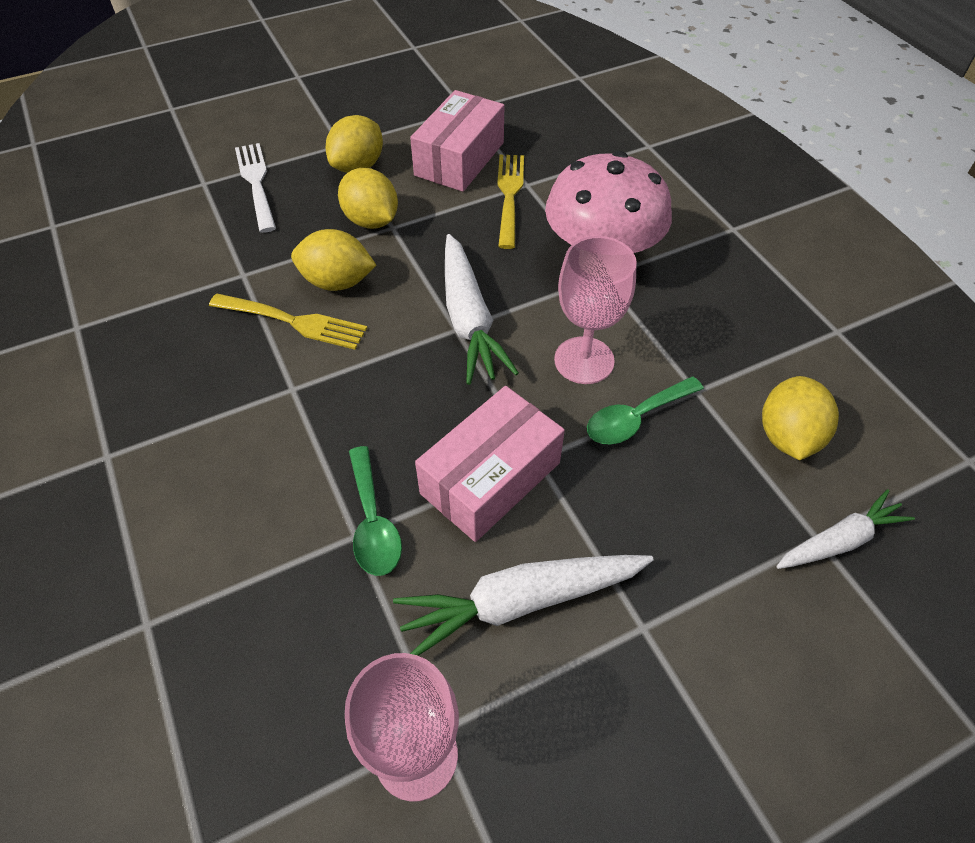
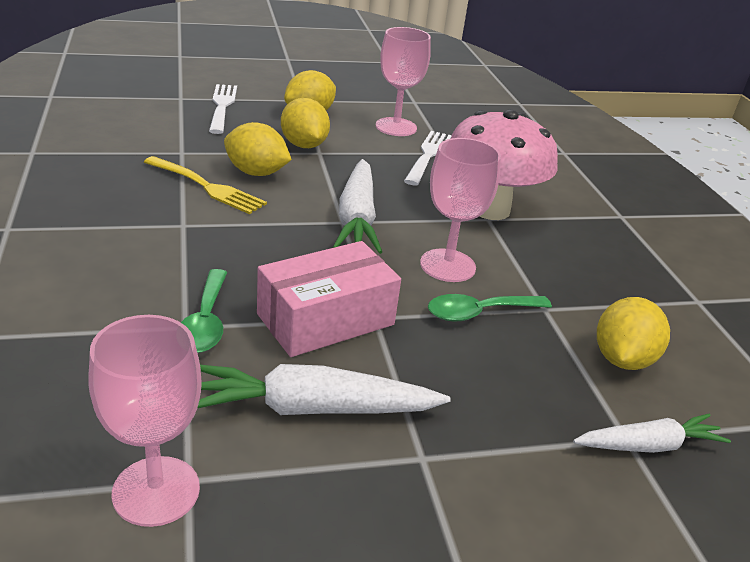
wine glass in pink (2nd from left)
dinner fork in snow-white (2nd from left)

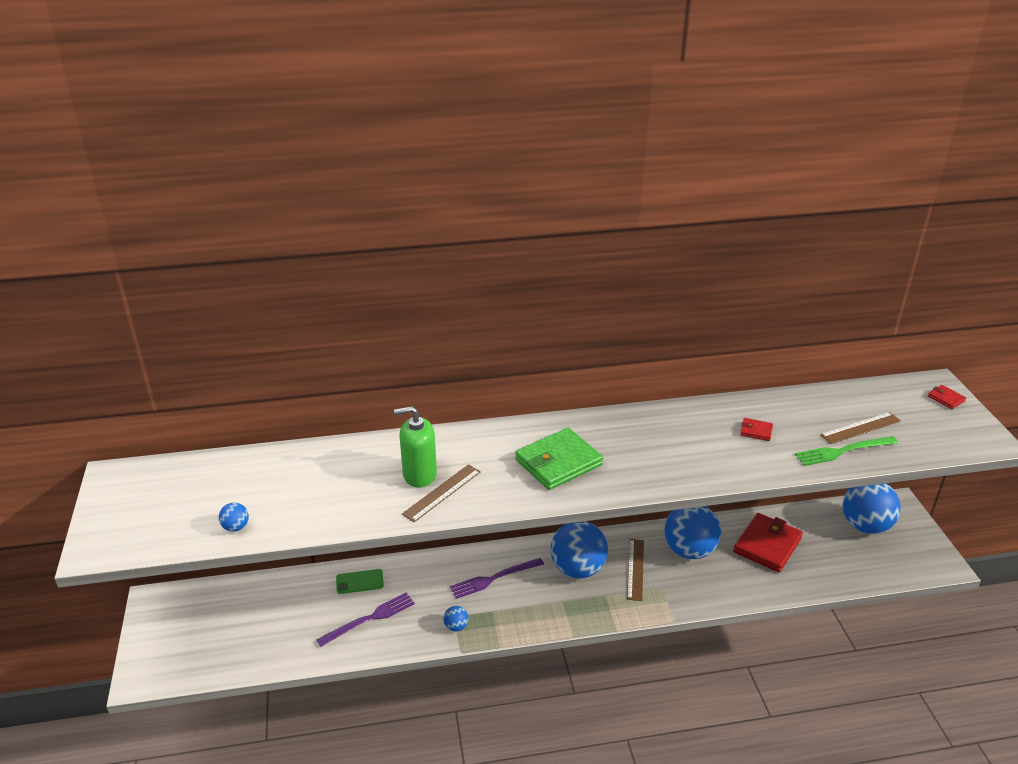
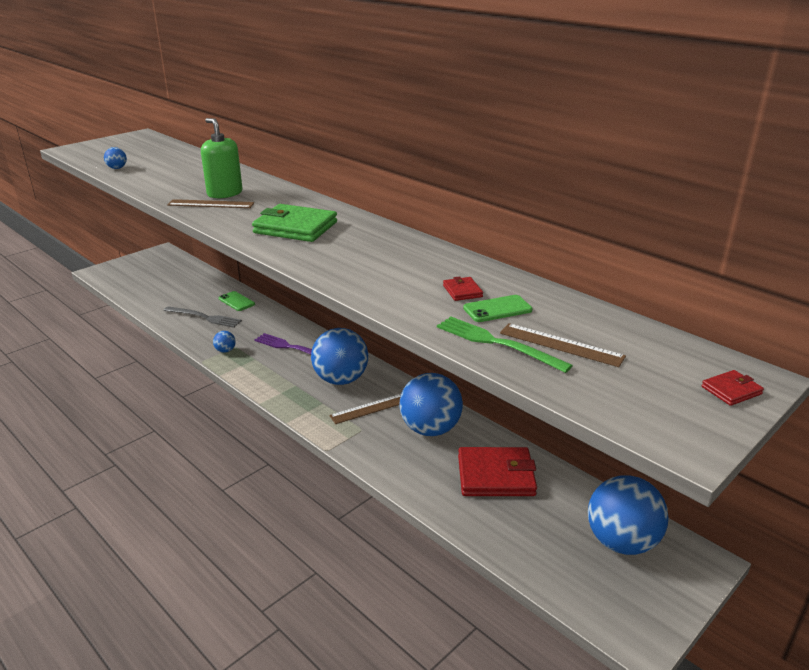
dinner fork in ash-grey
card wallet in crimson (3rd from left)
smartphone in emerald (2nd from left)

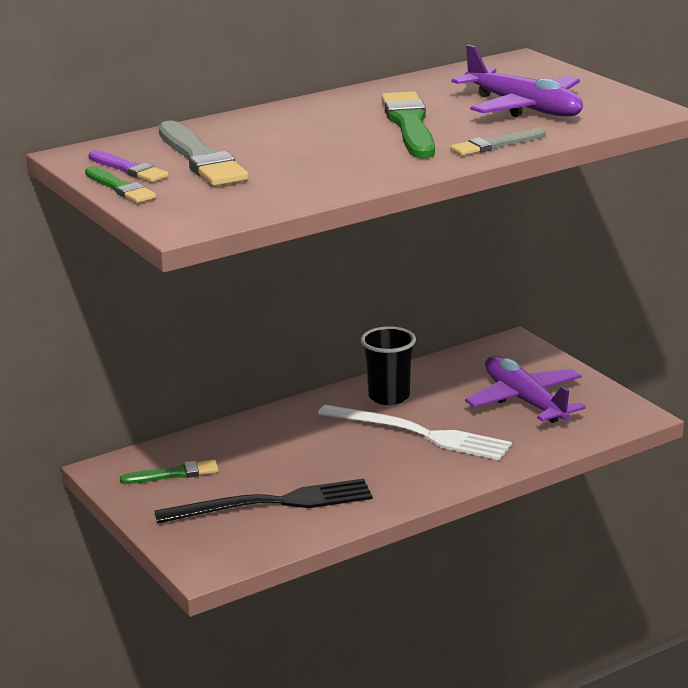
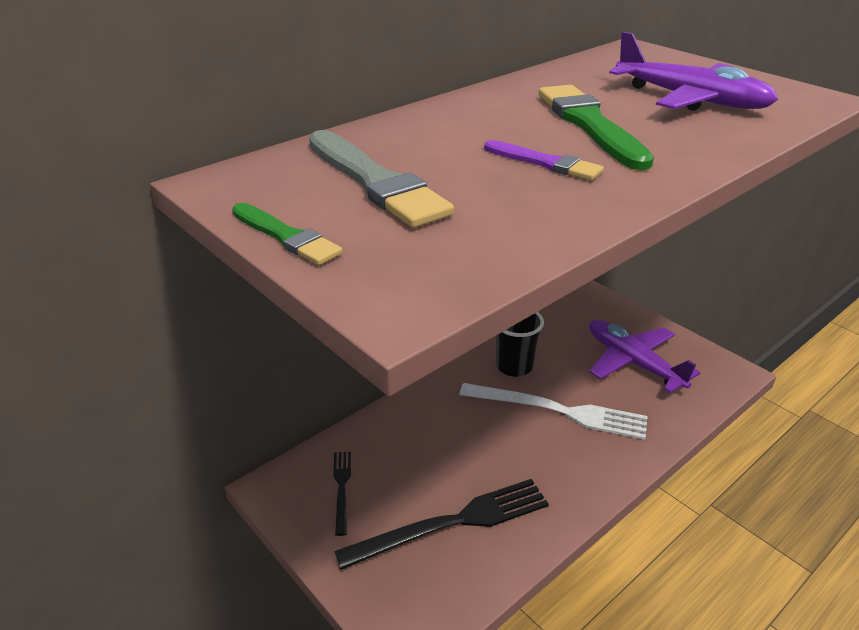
paint brush in purple
dinner fork in black (1st from left)
paint brush in ash-grey (2nd from left in the first image)

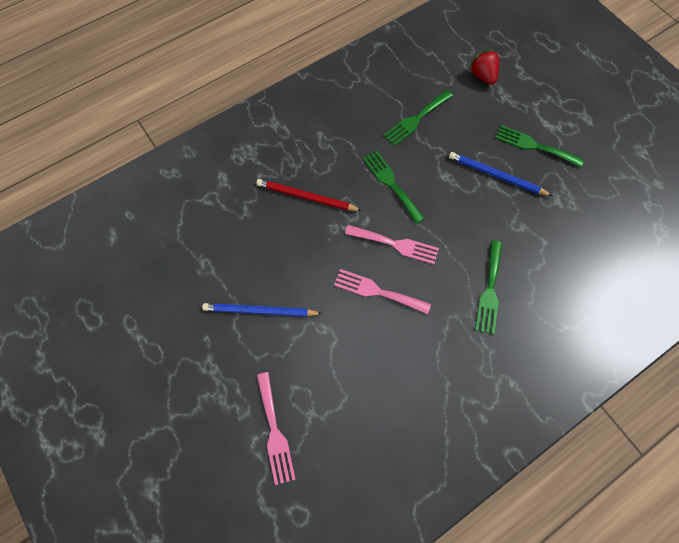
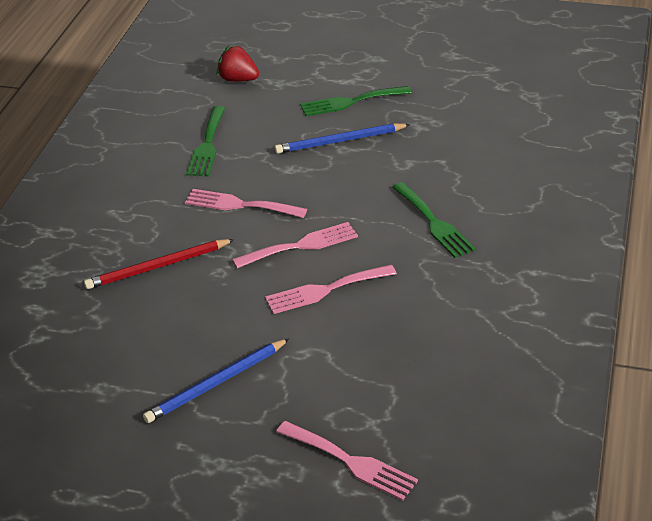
dinner fork in pink (1st from left)

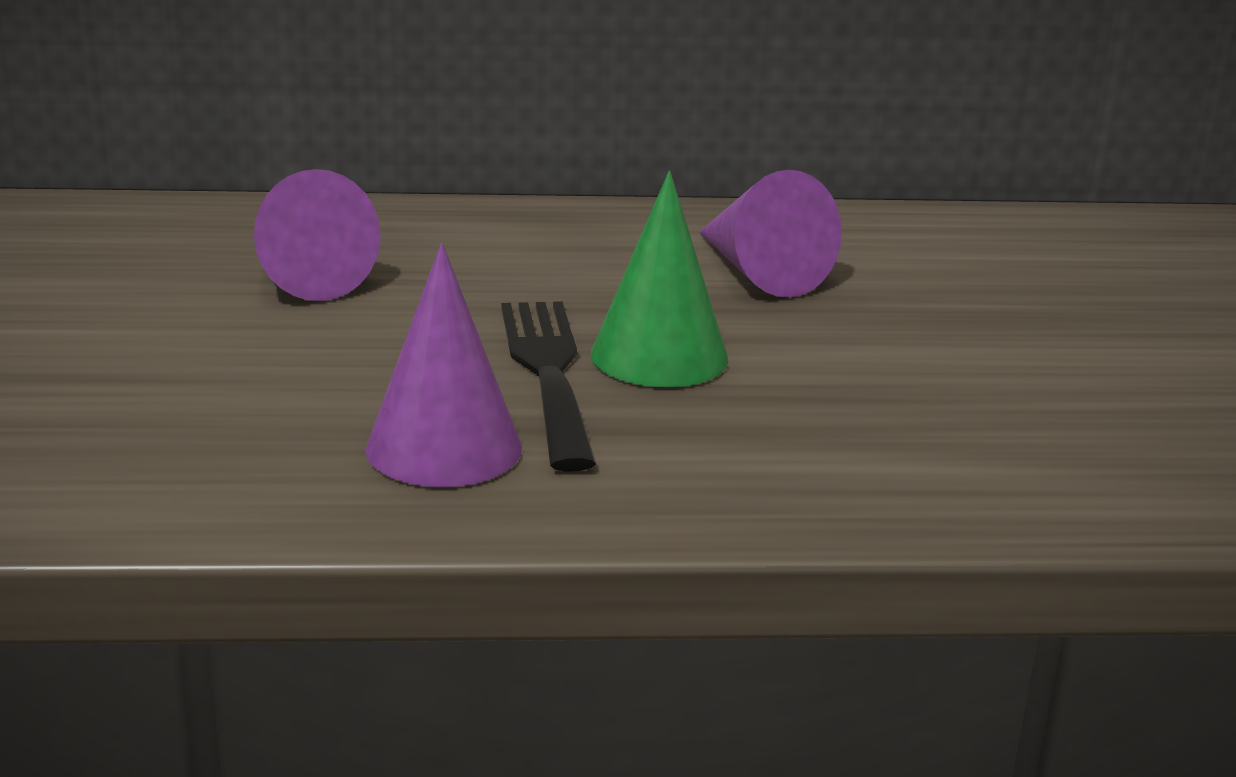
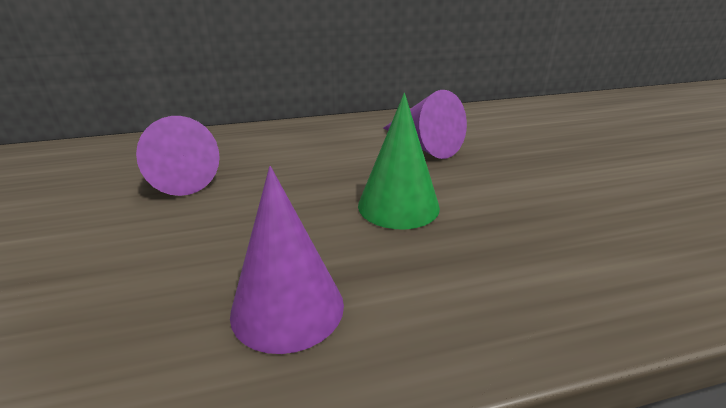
dinner fork in black

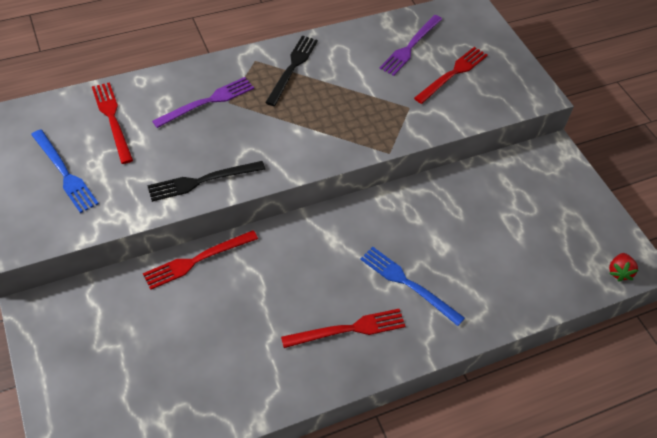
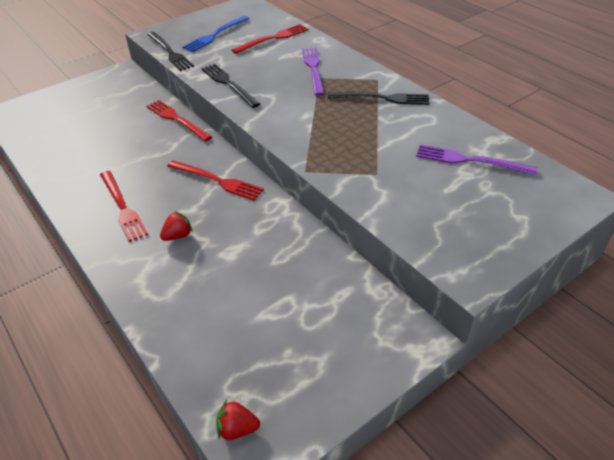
dinner fork in purple (1st from left)
strawberry in crimson (1st from left)
dinner fork in crimson (3rd from left)
dinner fork in black (1st from left)

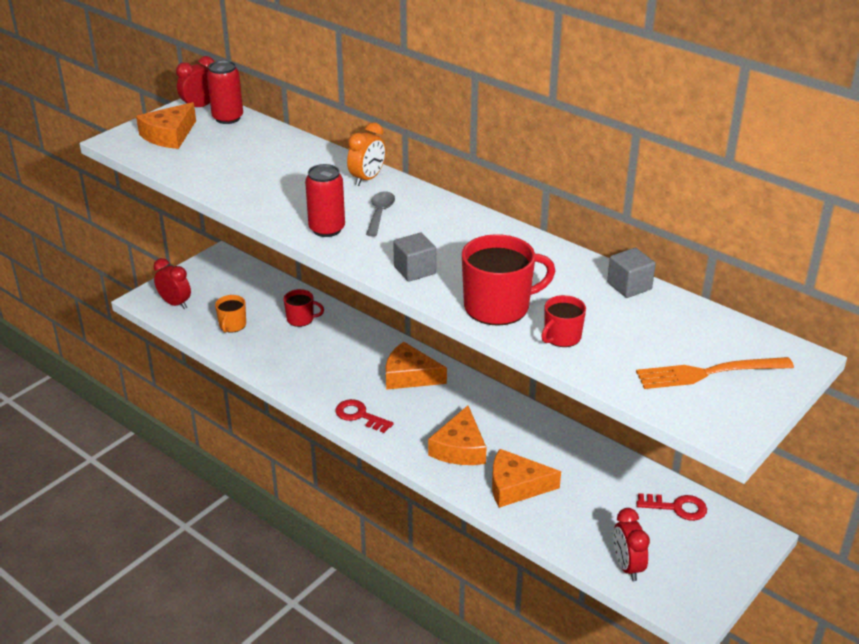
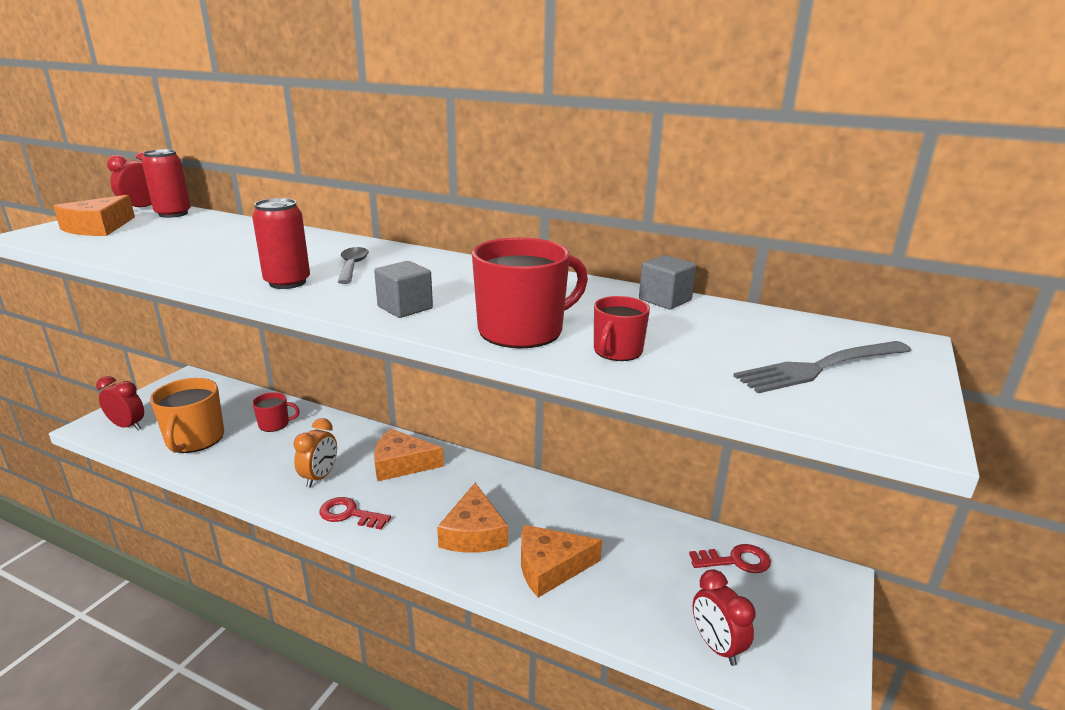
coffee mug in orange-coloured
bedside clock in orange-coloured
dinner fork in ash-grey

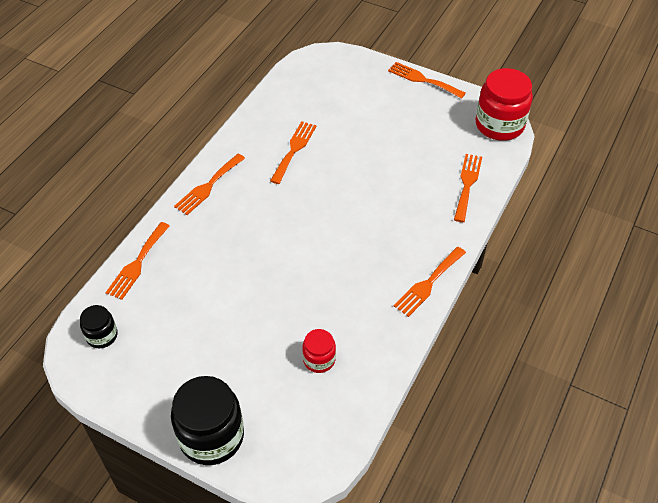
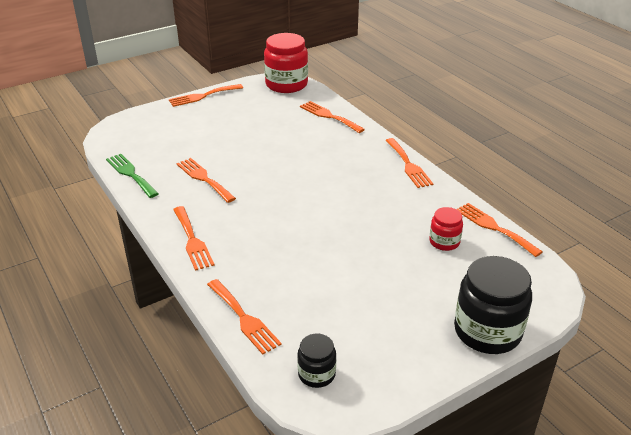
dinner fork in emerald
dinner fork in orange-coloured (7th from left)

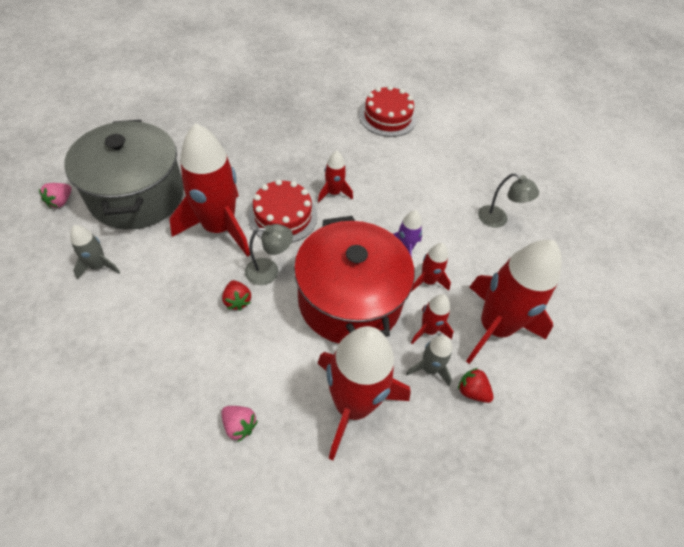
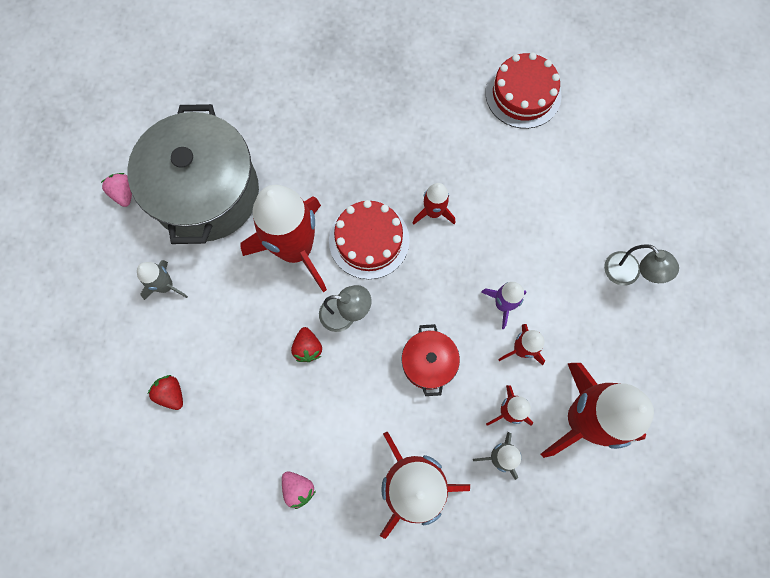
strawberry in pink (1st from left)
stockpot in crimson
strawberry in crimson (1st from left)

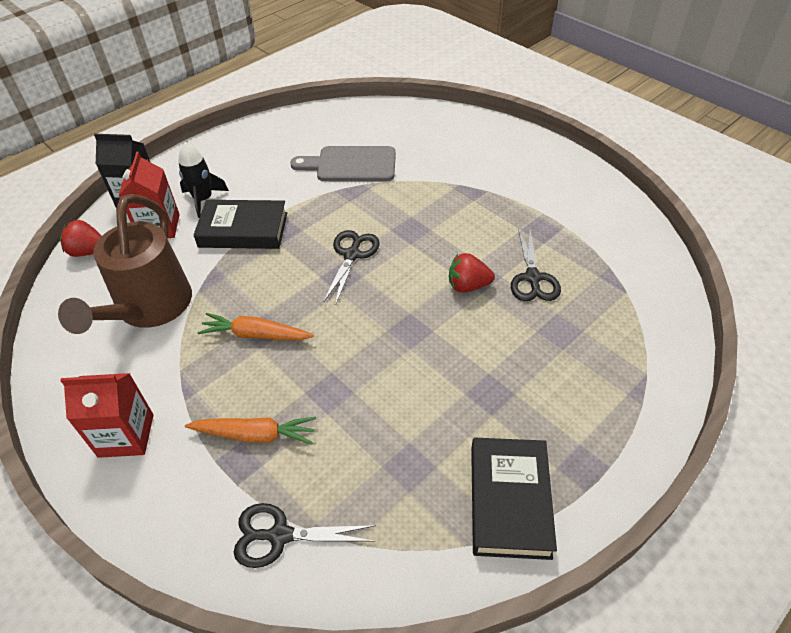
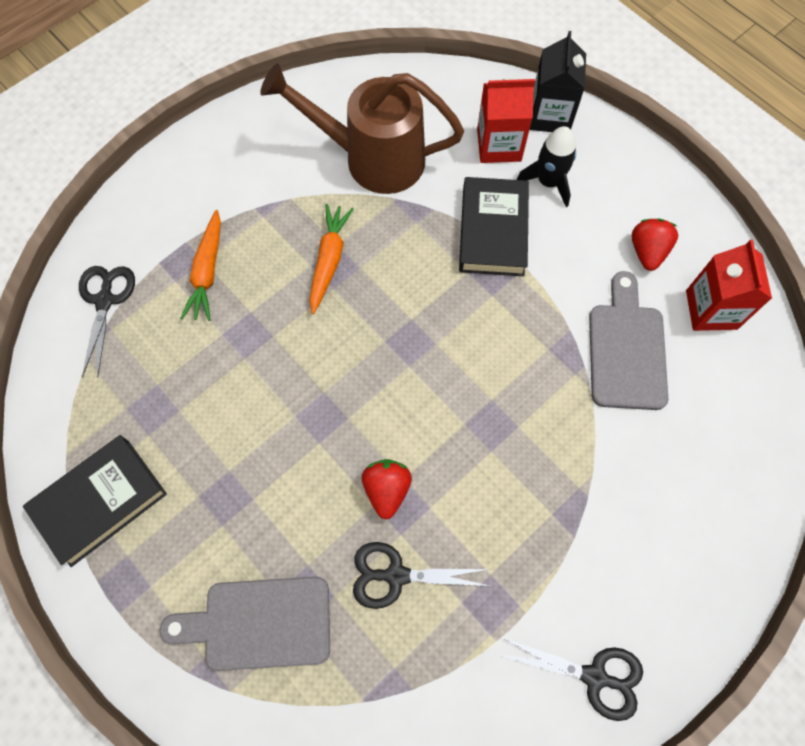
strawberry in crimson (2nd from left)
carton in crimson (2nd from left)
pair of scissors in black (3rd from left)
hardback in black (1st from left)
bread board in ash-grey (1st from left)

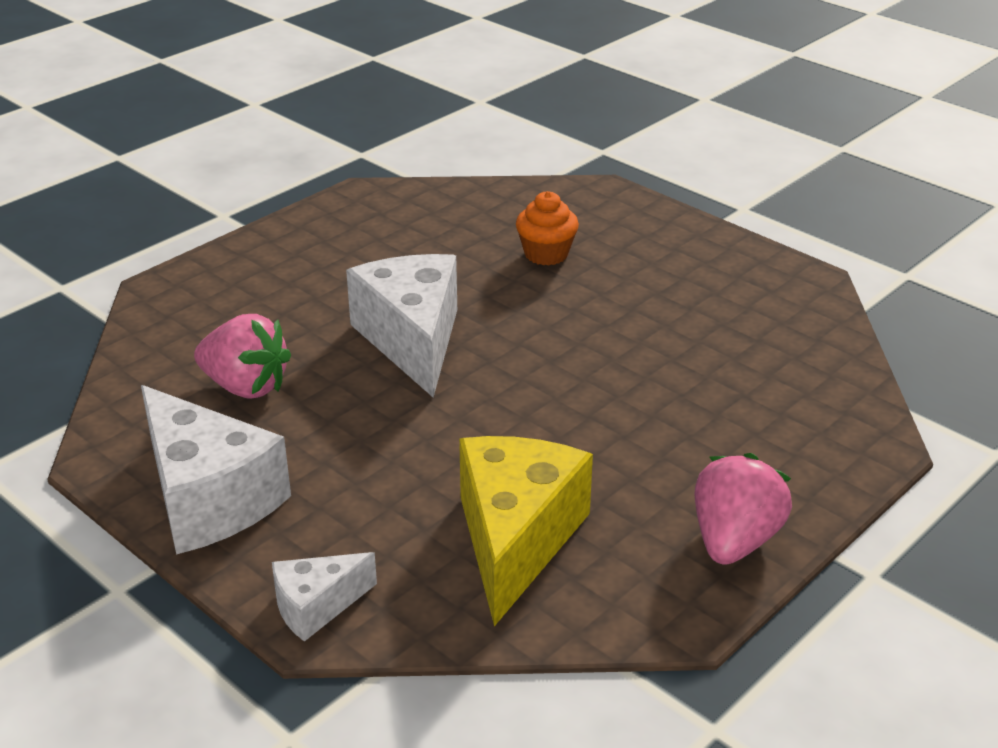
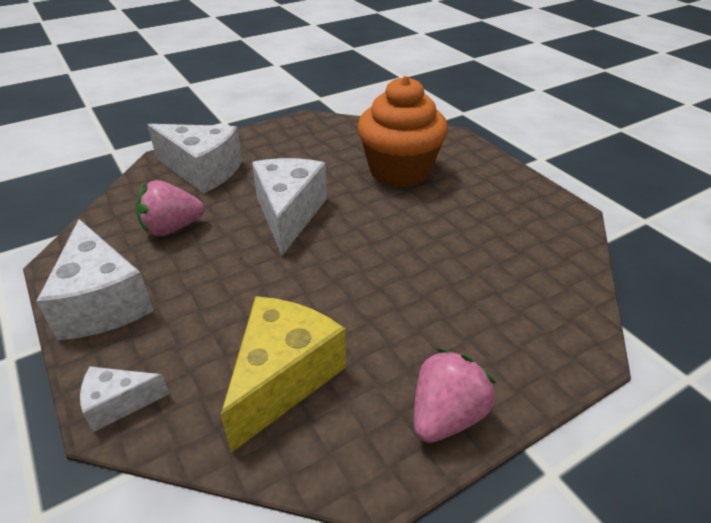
strawberry in pink (1st from left)
cupcake in orange-coloured
piece of cheese in snow-white (3rd from left)

